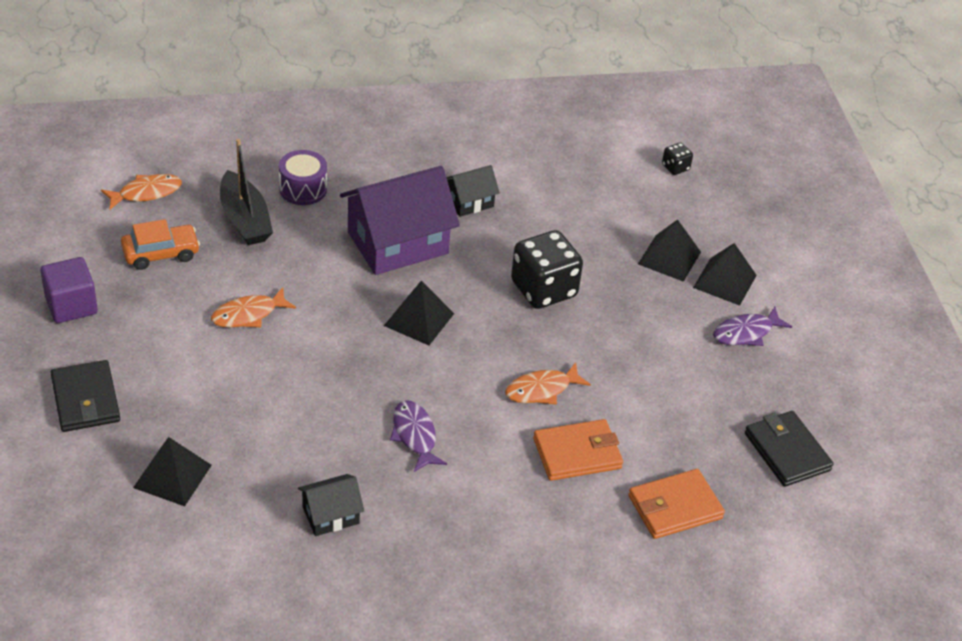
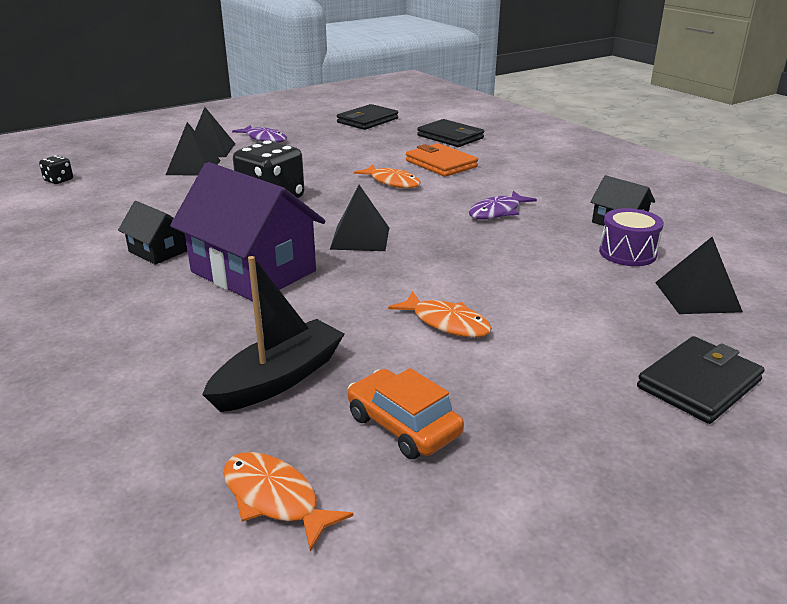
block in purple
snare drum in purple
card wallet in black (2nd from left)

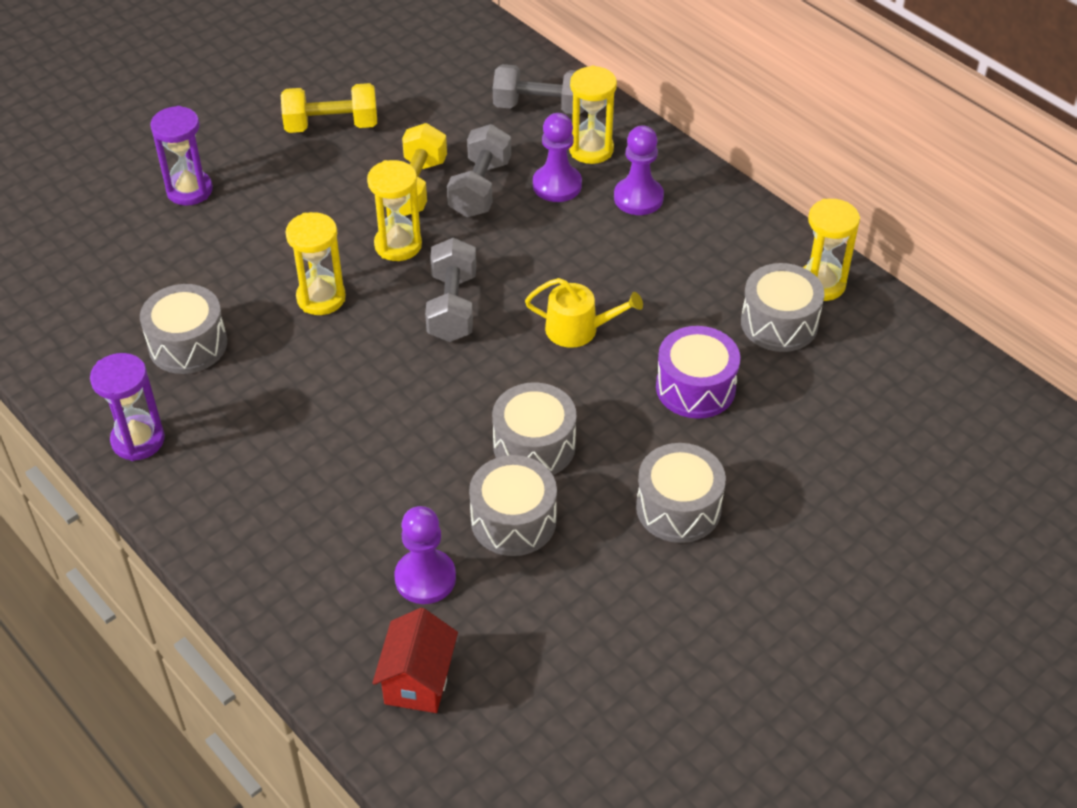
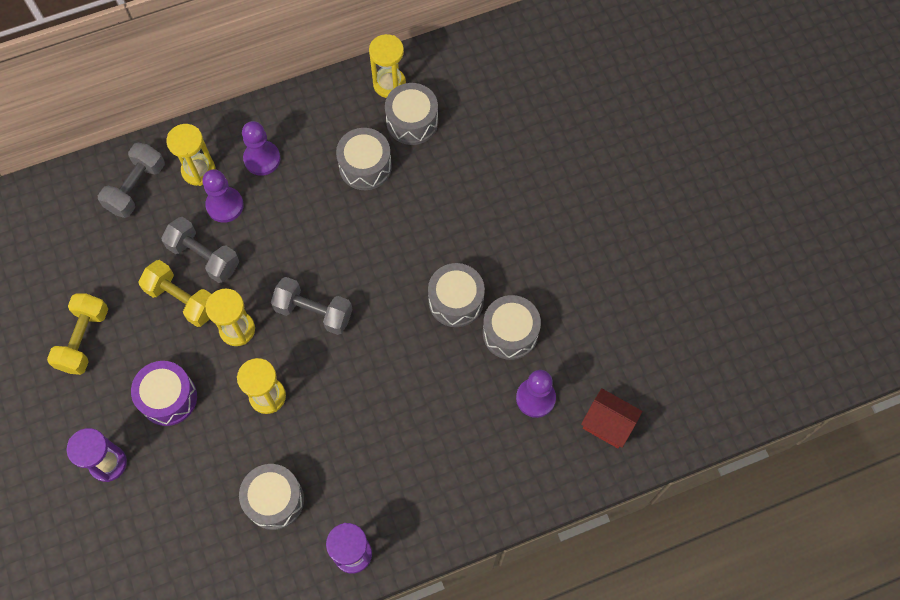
sprinkling can in yellow
snare drum in ash-grey (2nd from left)
snare drum in purple

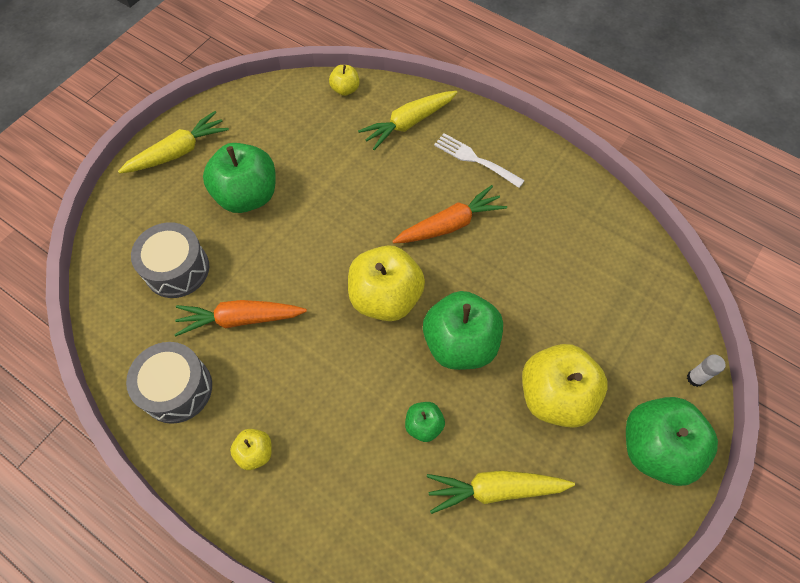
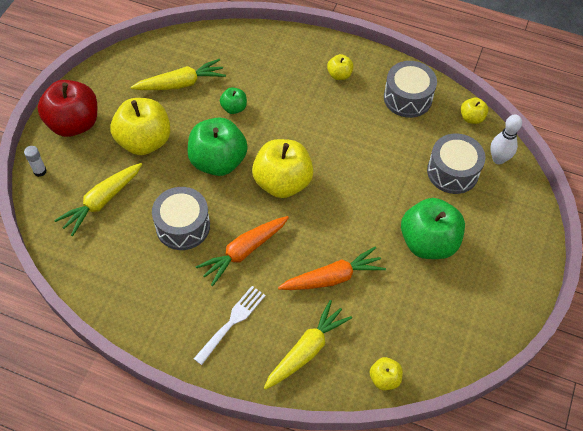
toy carrot in yellow (1st from left)
toy carrot in orange-coloured (2nd from left)
dinner fork in snow-white
apple in crimson
snare drum in ash-grey (1st from left)
apple in yellow (5th from left)
skittle in snow-white

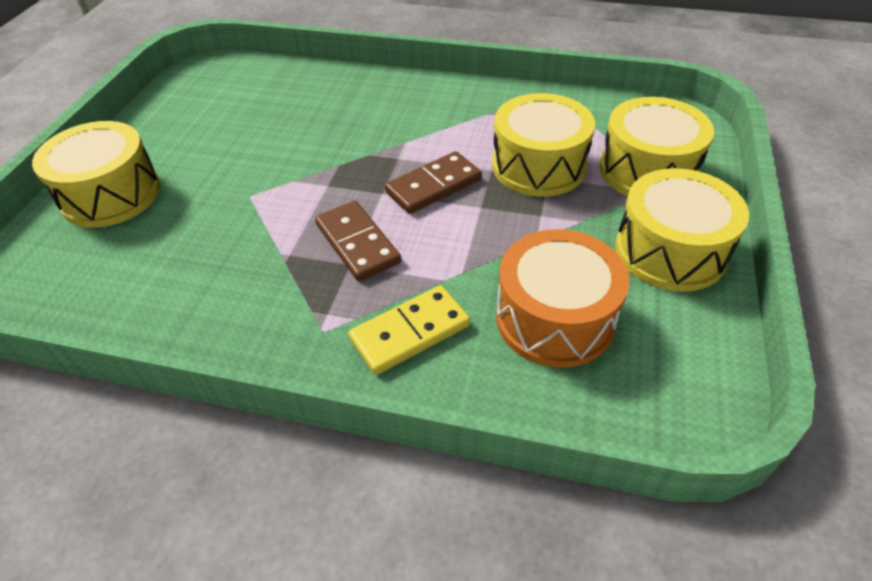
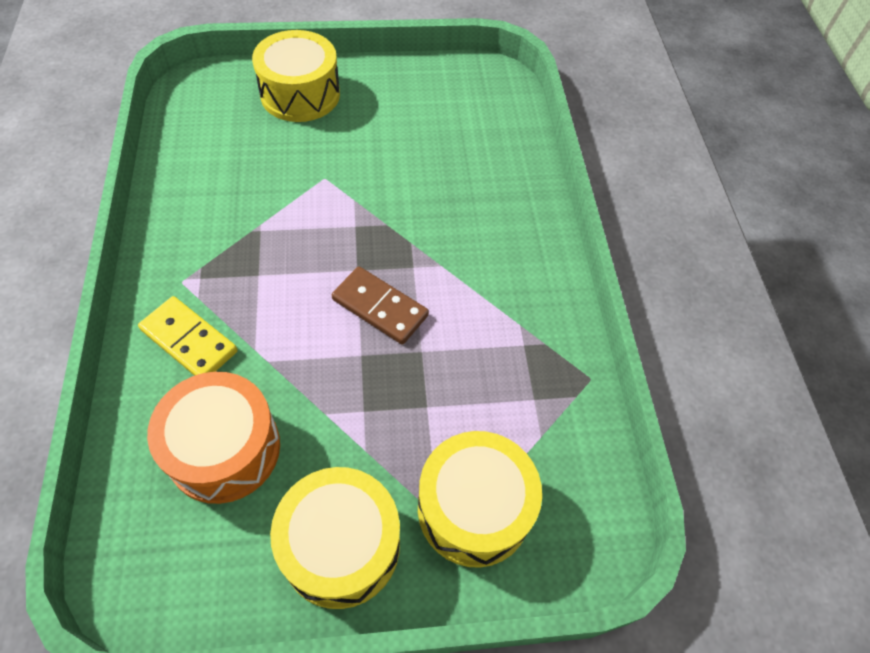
domino tile in brown (1st from left in the first image)
snare drum in yellow (2nd from left in the first image)

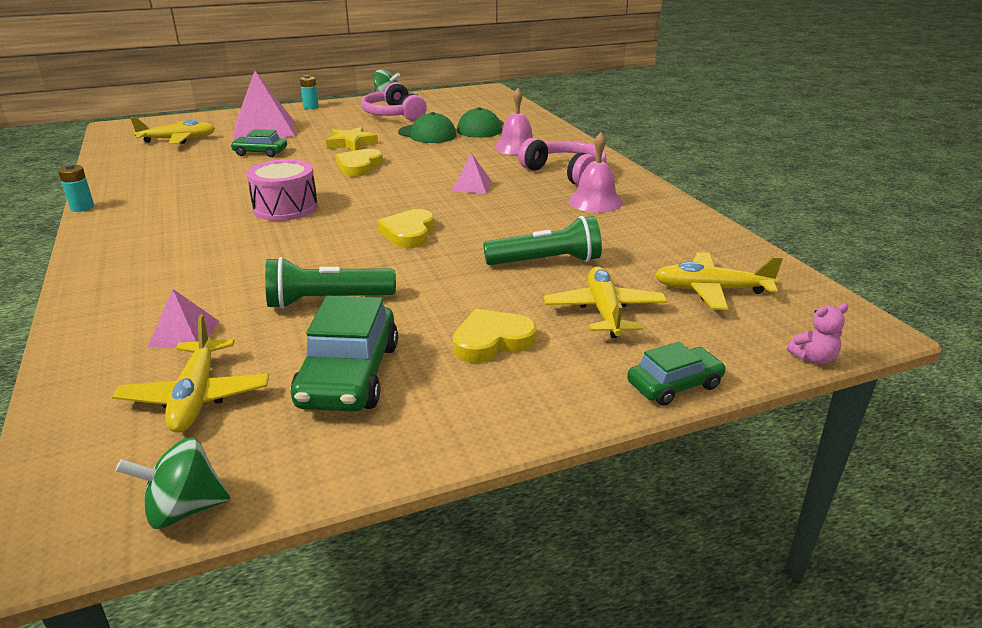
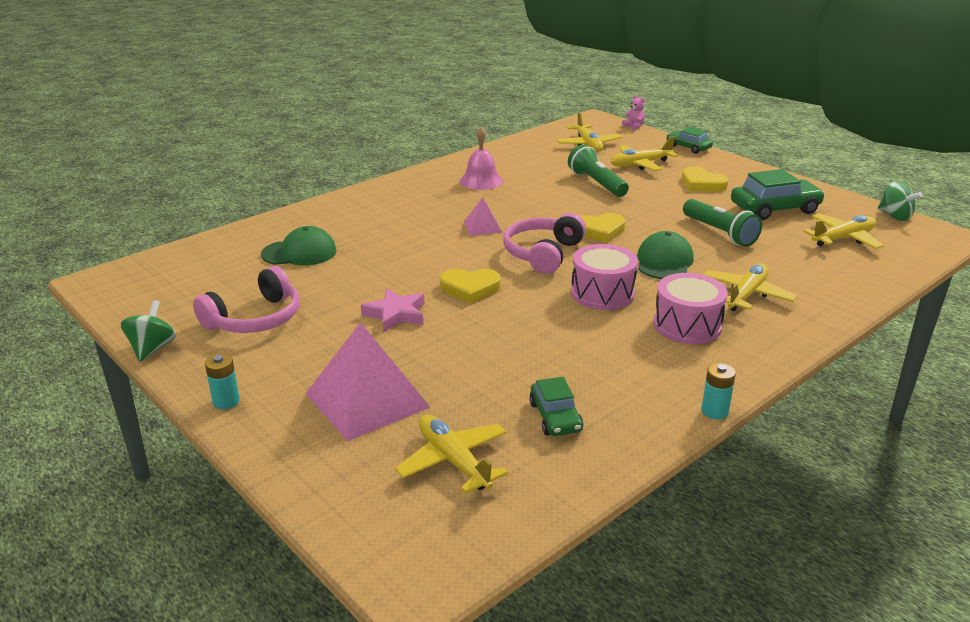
solid pyramid in pink (1st from left in the first image)
toy car in emerald (1st from left)
five-pointed star in pink
cap in emerald (2nd from left)
hand bell in pink (1st from left in the first image)
headset in pink (2nd from left)
snare drum in pink (2nd from left)
aeroplane in yellow (4th from left)

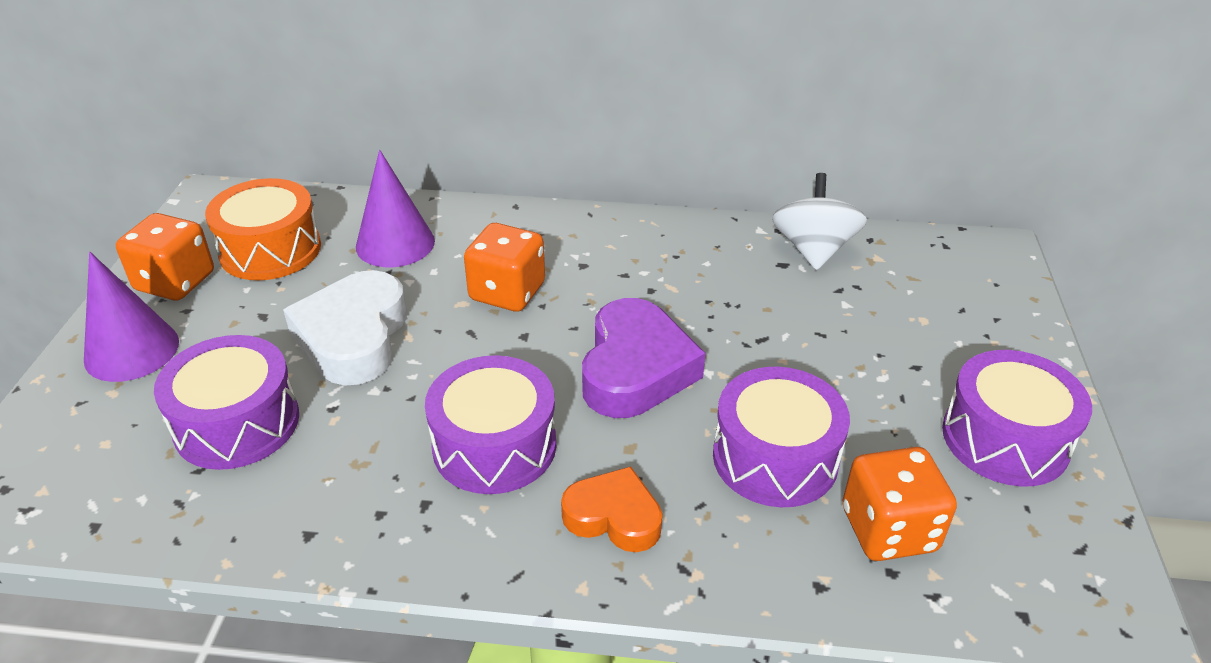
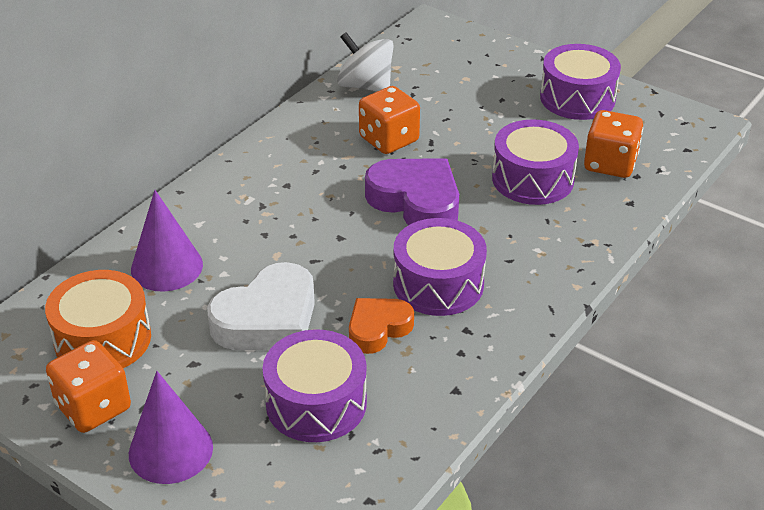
heart in snow-white
game die in orange-coloured (2nd from left)
heart in orange-coloured

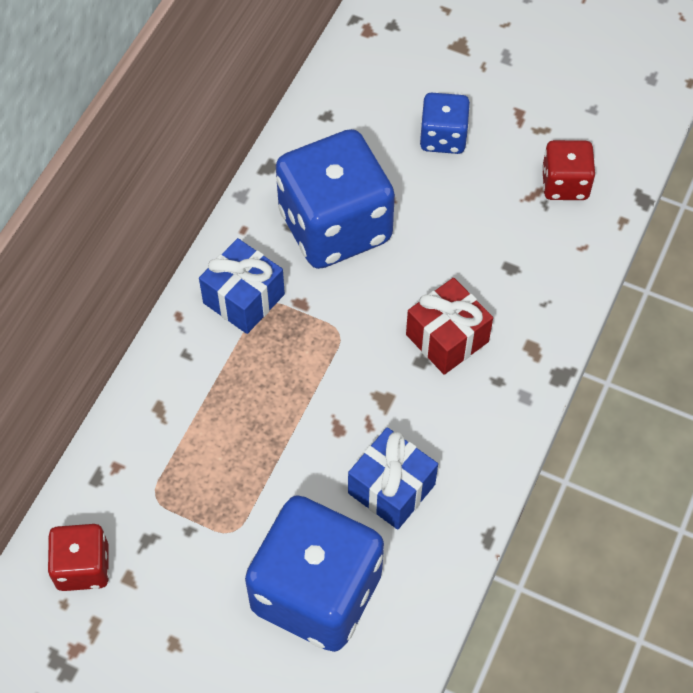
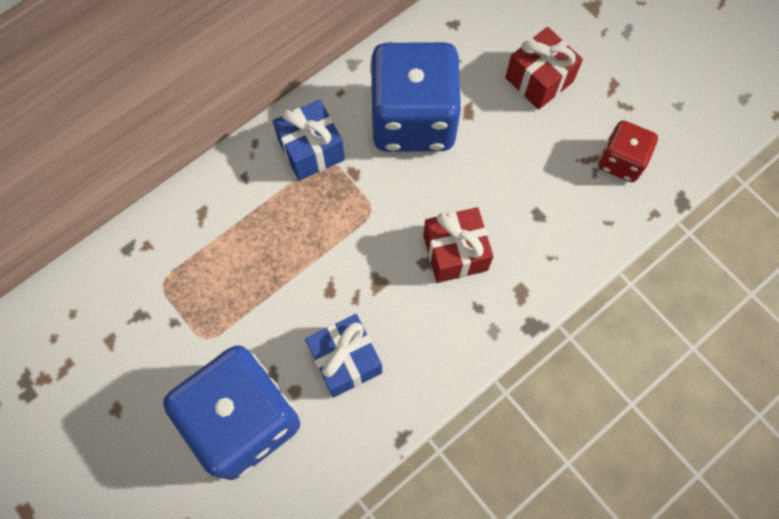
game die in crimson (1st from left in the first image)
present in crimson (2nd from left)

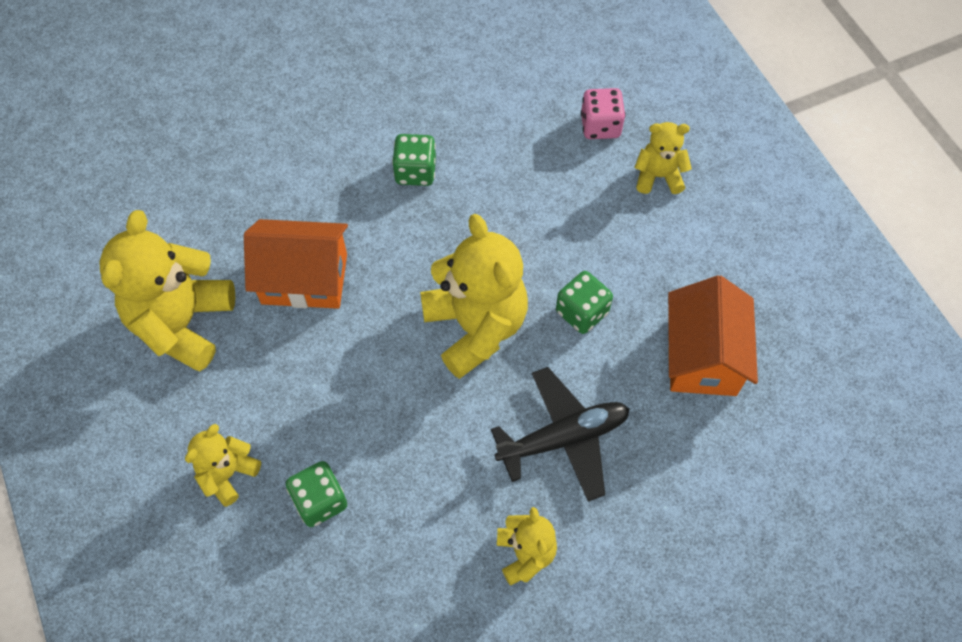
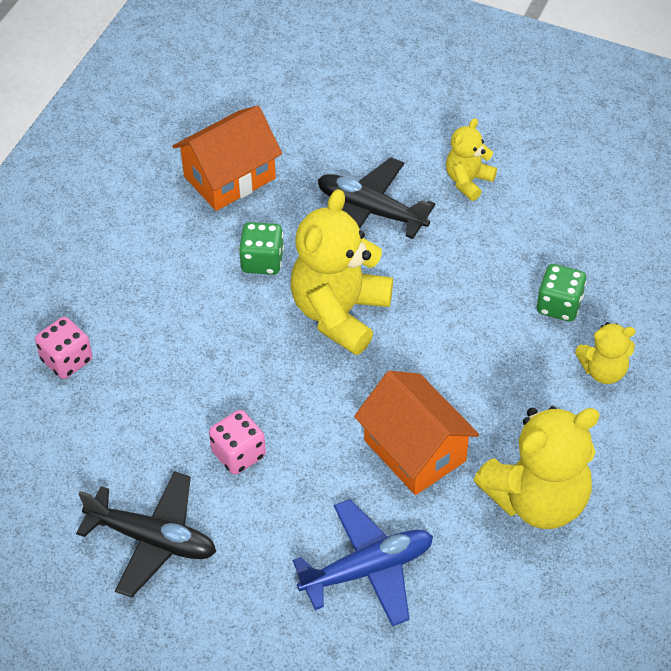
game die in pink (2nd from left)
stuffed bear in yellow (5th from left in the first image)
aeroplane in black (1st from left)
aeroplane in royal blue

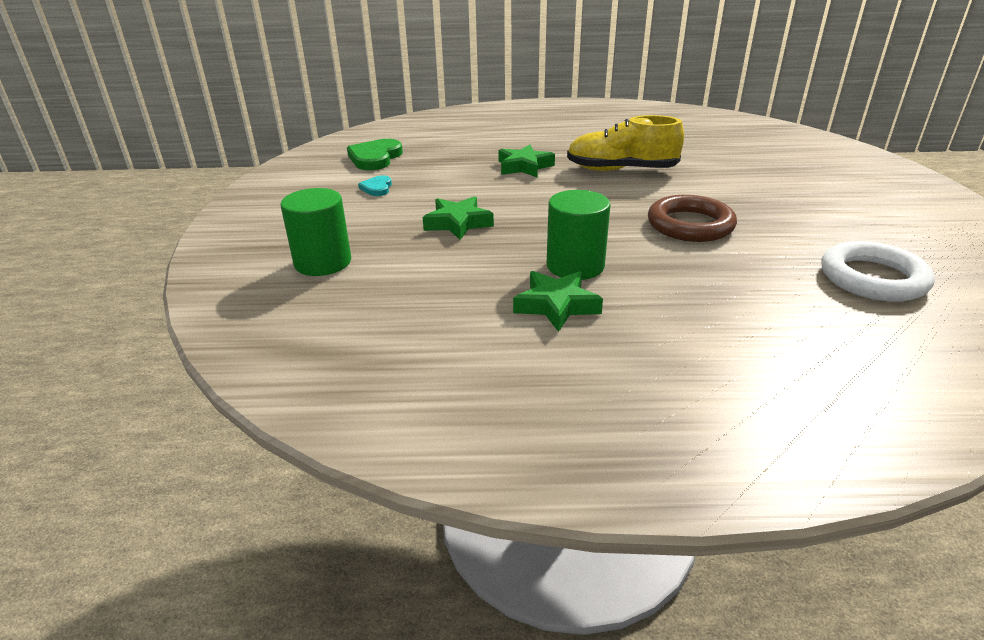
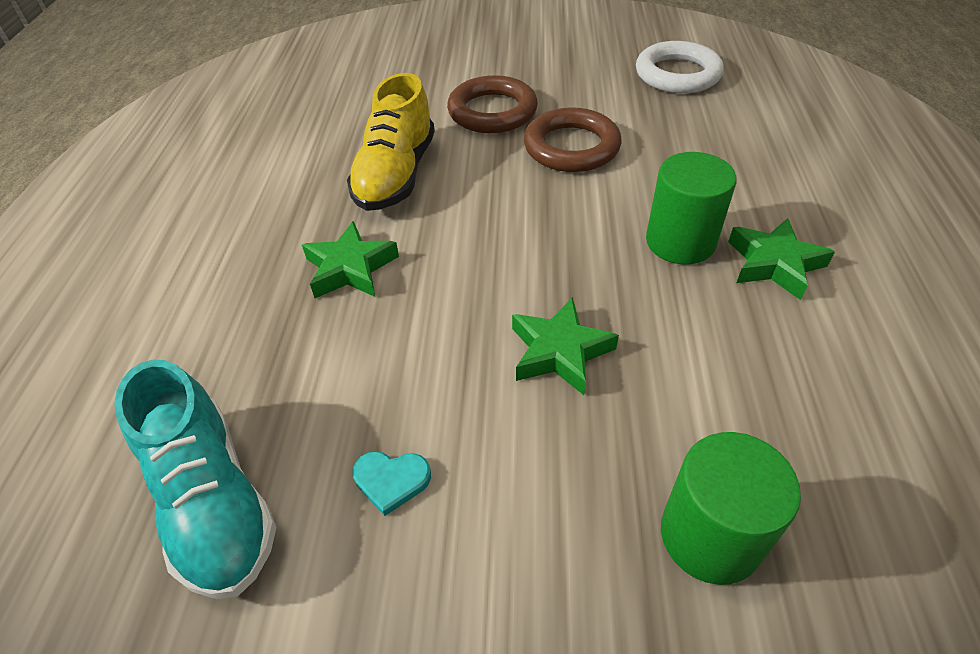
lace-up shoe in teal
ring in brown (1st from left)

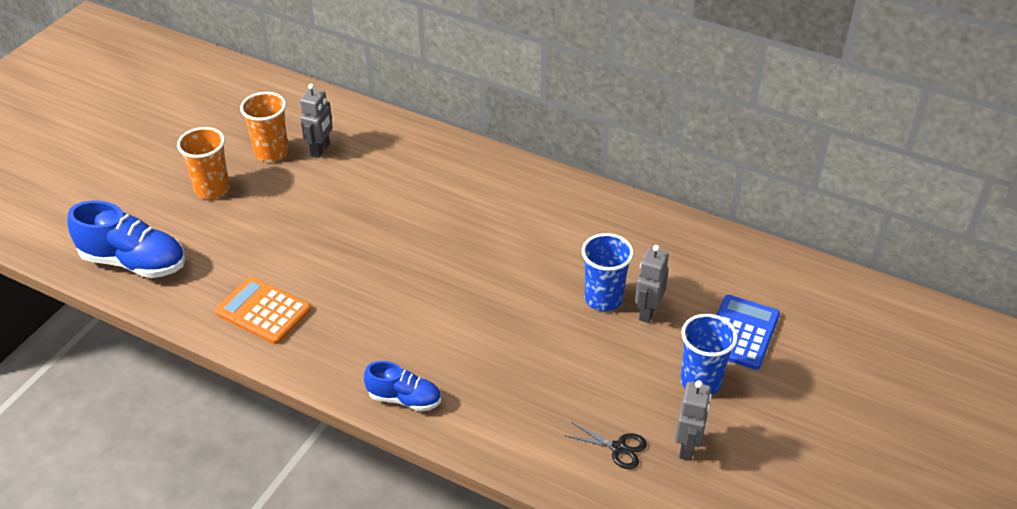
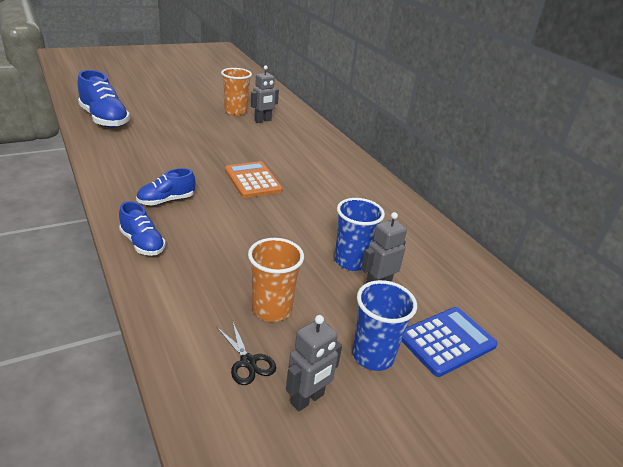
beaker in orange-coloured (2nd from left)
adding machine in orange-coloured
lace-up shoe in royal blue (3rd from left)

